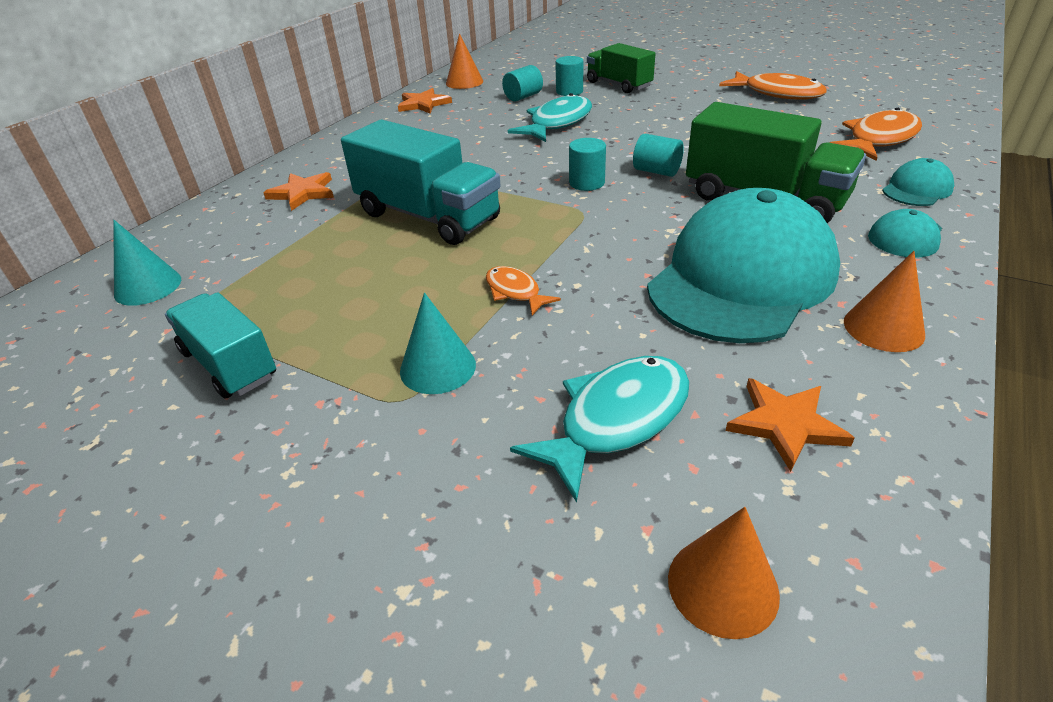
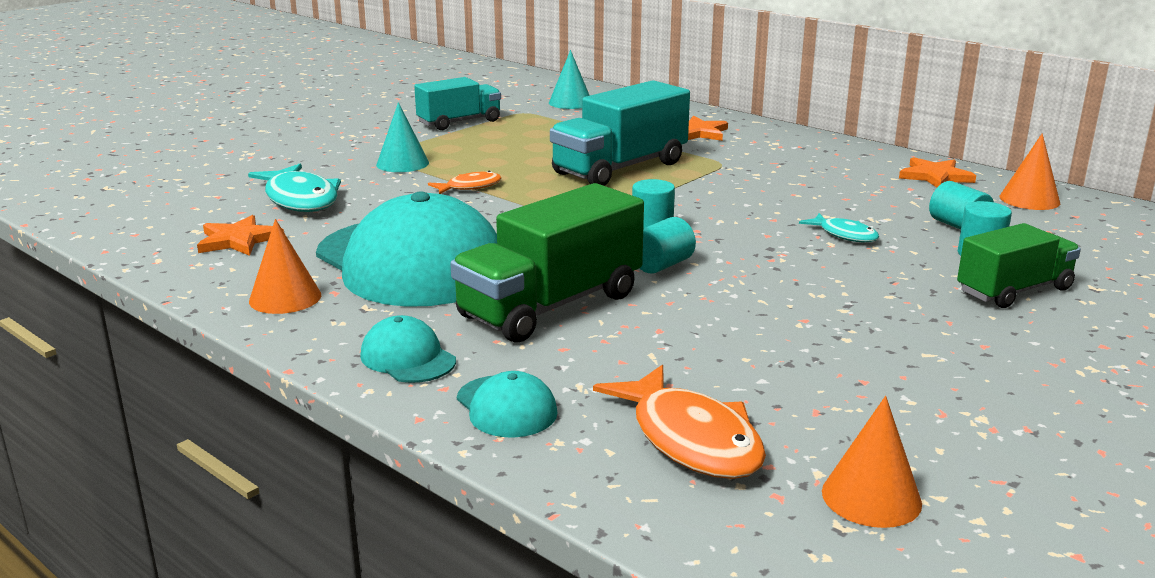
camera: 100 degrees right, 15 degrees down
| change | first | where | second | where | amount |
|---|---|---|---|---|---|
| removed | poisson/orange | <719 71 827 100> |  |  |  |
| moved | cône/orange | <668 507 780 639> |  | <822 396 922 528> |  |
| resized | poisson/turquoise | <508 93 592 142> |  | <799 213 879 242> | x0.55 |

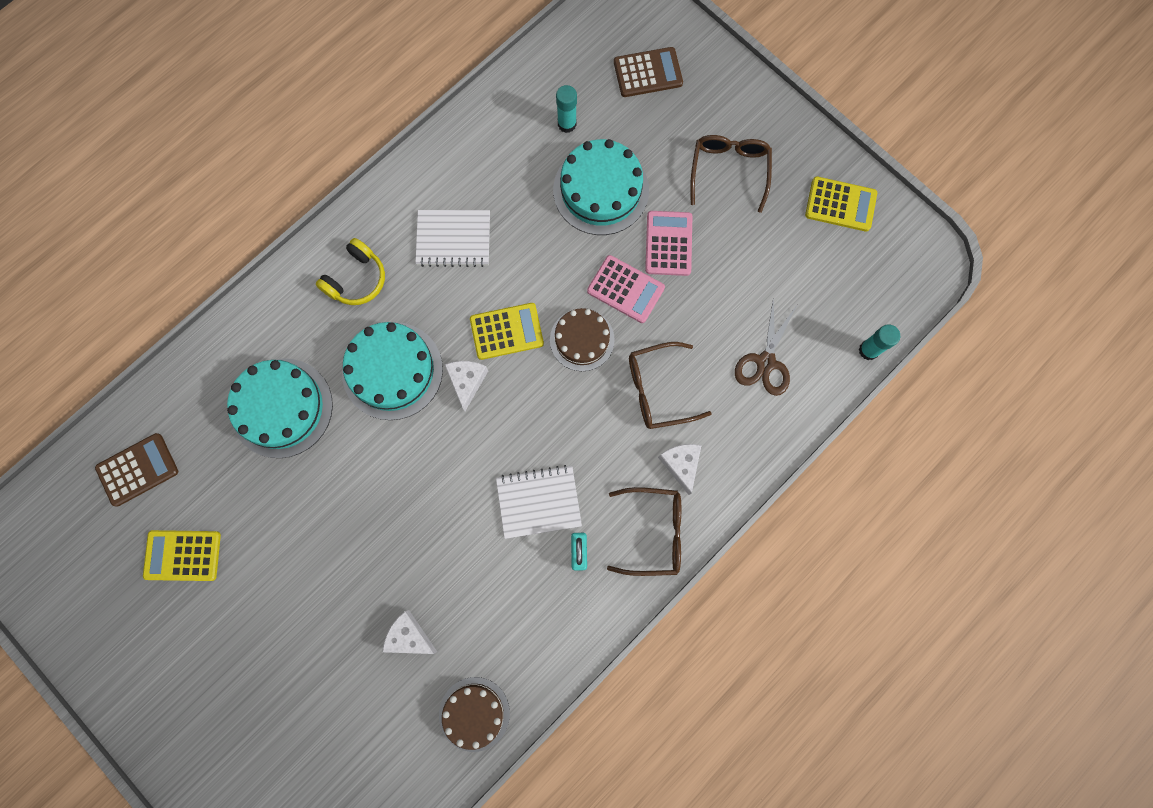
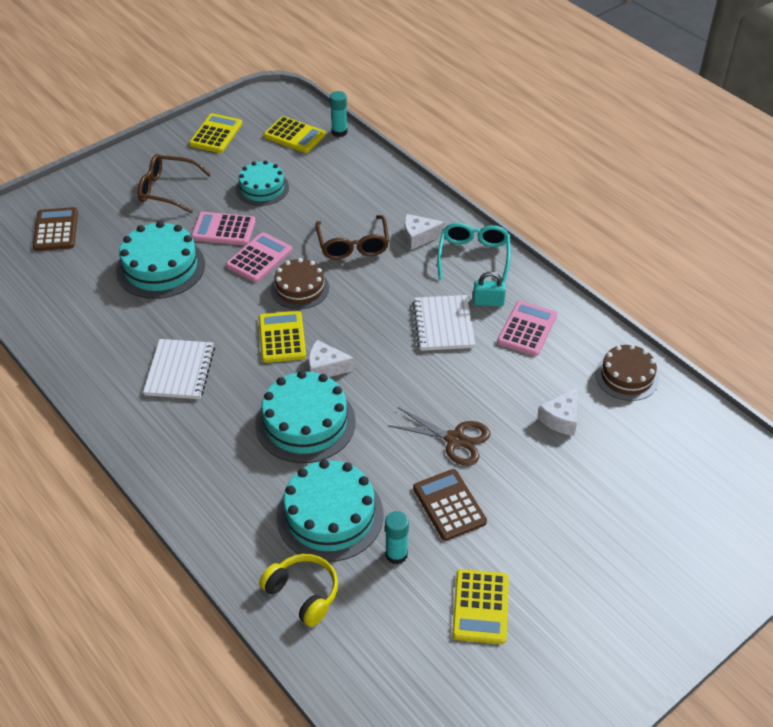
camera: 85 degrees left, 30 degrees down
| change | first | where | second | where | amount |
|---|---|---|---|---|---|
| added |  |  | gâteau/turquoise | <235 160 289 206> |  |
| added |  |  | calculatrice/jaune | <264 116 325 153> |  |
| added |  |  | calculatrice/rose | <497 301 557 356> |  |
| moved | calculatrice/marron | <95 433 178 507> |  | <413 469 487 541> |  |
| moved | casque audio/jaune | <316 238 385 305> |  | <259 554 338 627> |  |
| moved | bâton de colle/turquoise | <556 85 577 133> |  | <385 511 409 564> |  |
| moved | ciseaux/marron | <735 297 797 396> |  | <388 407 491 466> |  |
| recoloured | lunettes/marron | <607 487 681 576> | lunettes/turquoise | <437 223 511 282> |  |

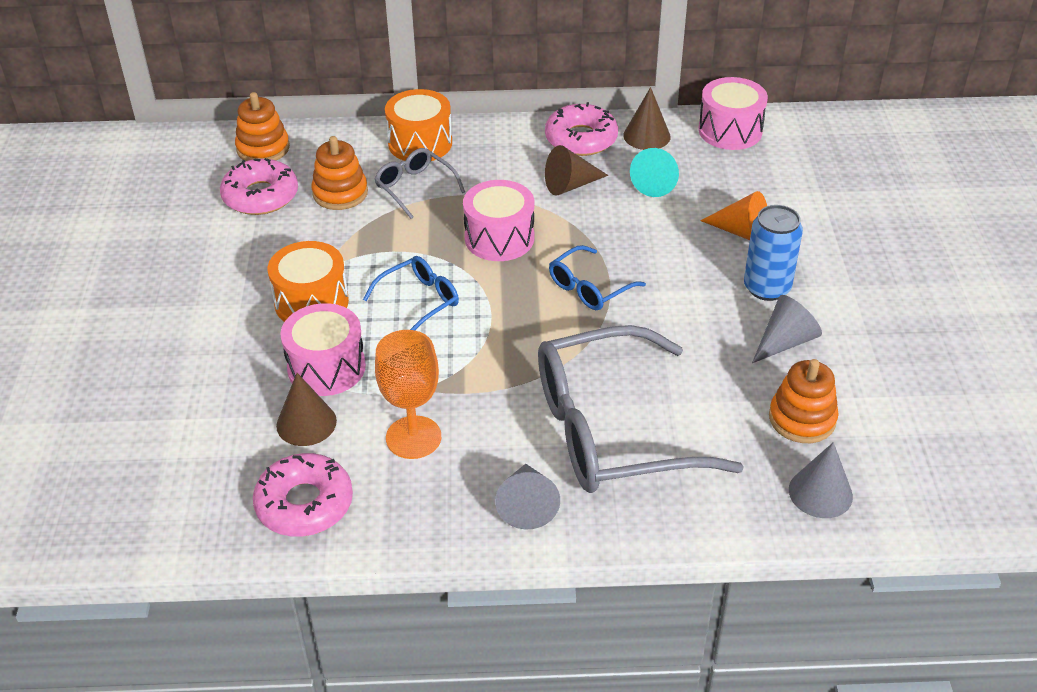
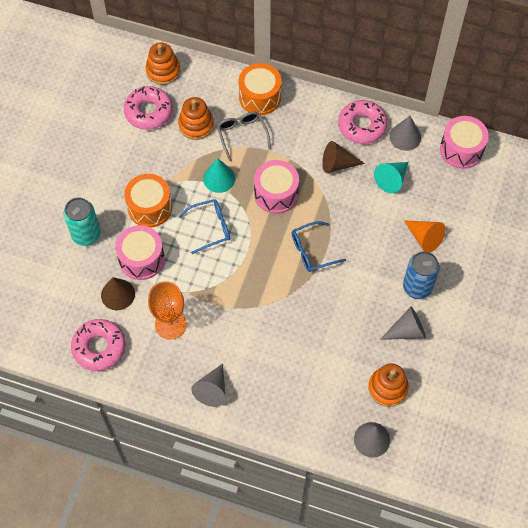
camera: 20 degrees right, 20 degrees up
| change | first | where | second | where | amount |
|---|---|---|---|---|---|
| removed | lunettes/gris | <538 325 744 493> |  |  |  |
| added |  |  | canette/turquoise | <64 197 100 246> |  |
| added |  |  | cône/turquoise | <203 158 235 193> |  |
| recoloured | cône/marron | <623 87 671 150> | cône/gris | <389 116 421 151> |  |

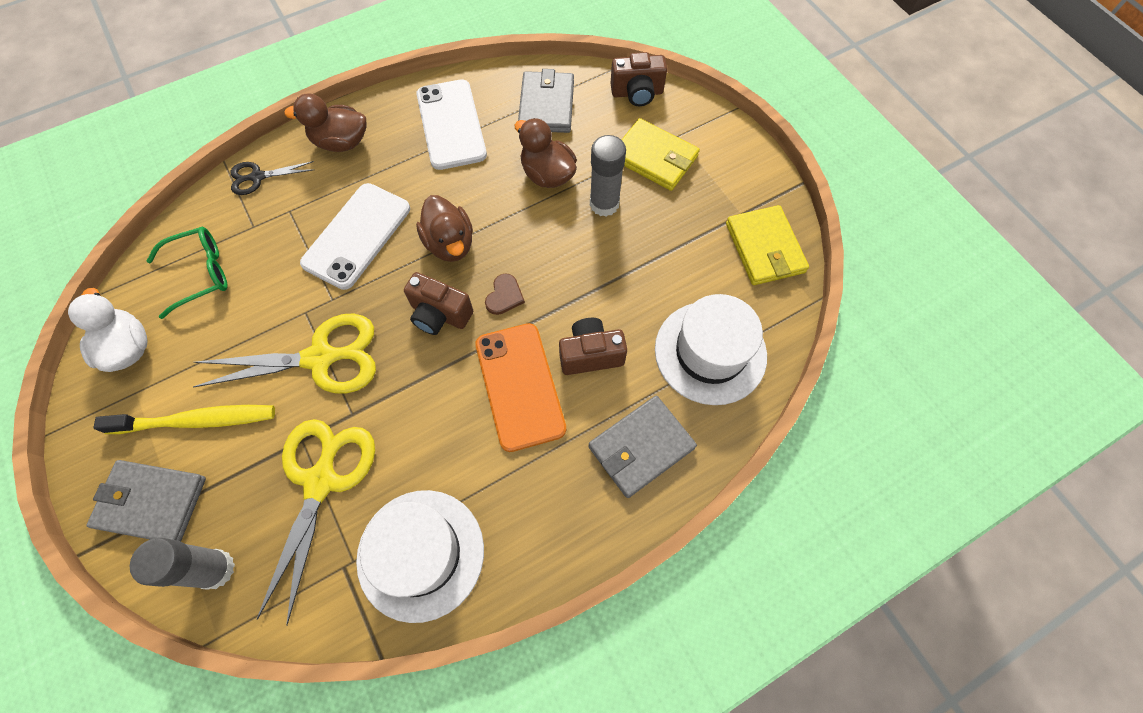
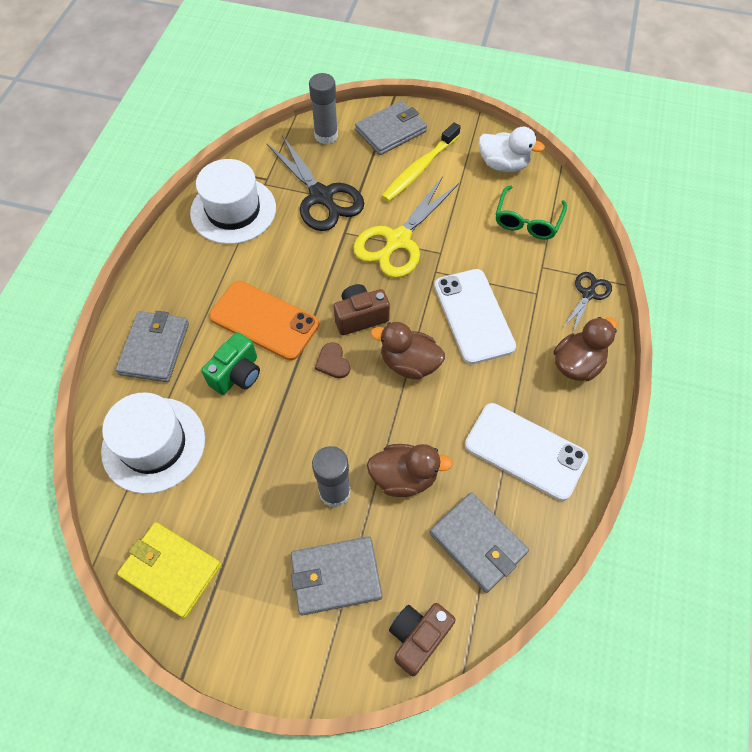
camera: 135 degrees right, 5 degrees down
| change | first | where | second | where | amount |
|---|---|---|---|---|---|
| recoloured | ciseaux/jaune | <256 419 375 626> | ciseaux/noir | <266 135 364 231> |  |
| recoloured | appareil photo/marron | <559 318 627 375> | appareil photo/vert | <201 332 260 395> |  |
| recoloured | portefeuille/jaune | <622 118 700 191> | portefeuille/gris | <291 537 382 615> |  |

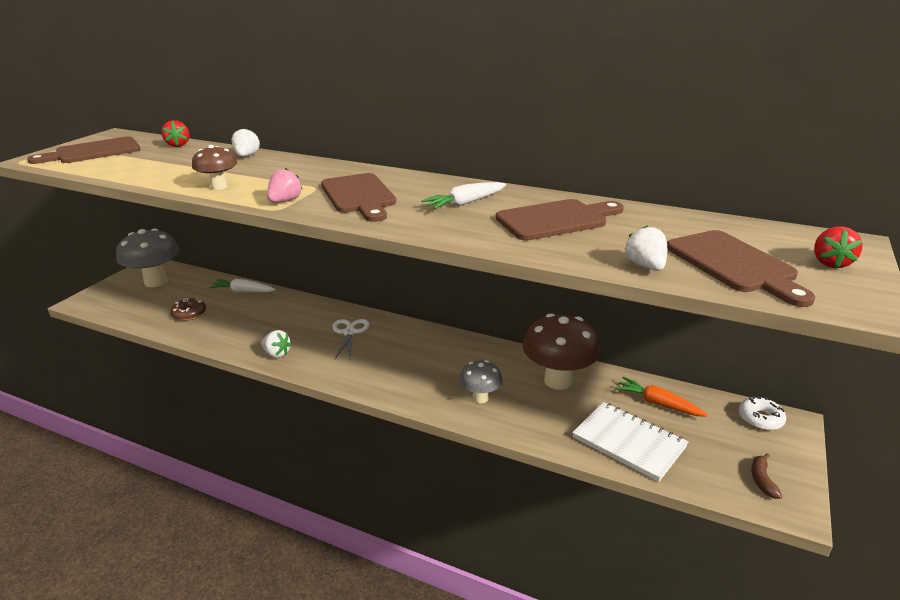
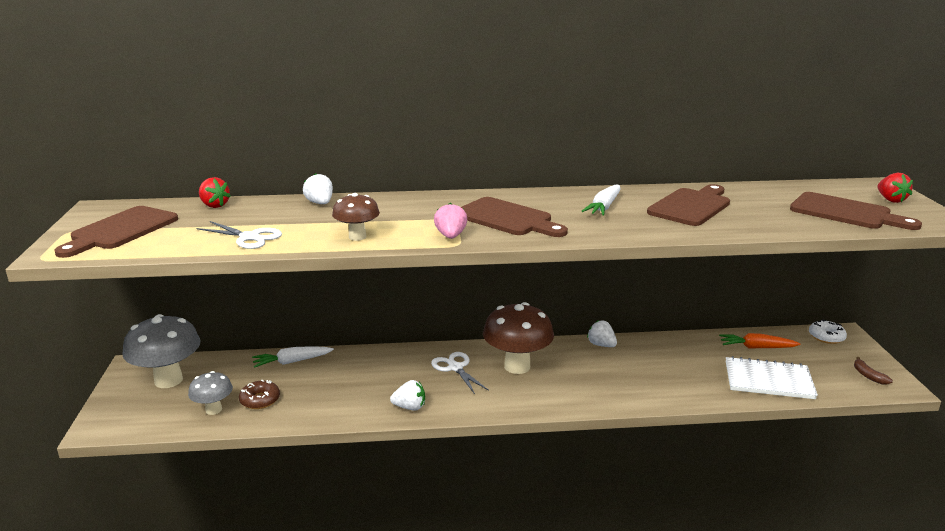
camera: 30 degrees left, 5 degrees down
| change | first | where | second | where | amount |
|---|---|---|---|---|---|
| added |  |  | ciseaux/blanc | <197 221 282 249> |  |
| moved | champignon/gris | <459 360 502 403> |  | <188 371 233 415> |  |
| moved | champignon/marron | <523 313 600 390> |  | <483 302 554 374> |  |
| moved | fraise/blanc | <624 226 667 271> |  | <587 320 617 347> |  |

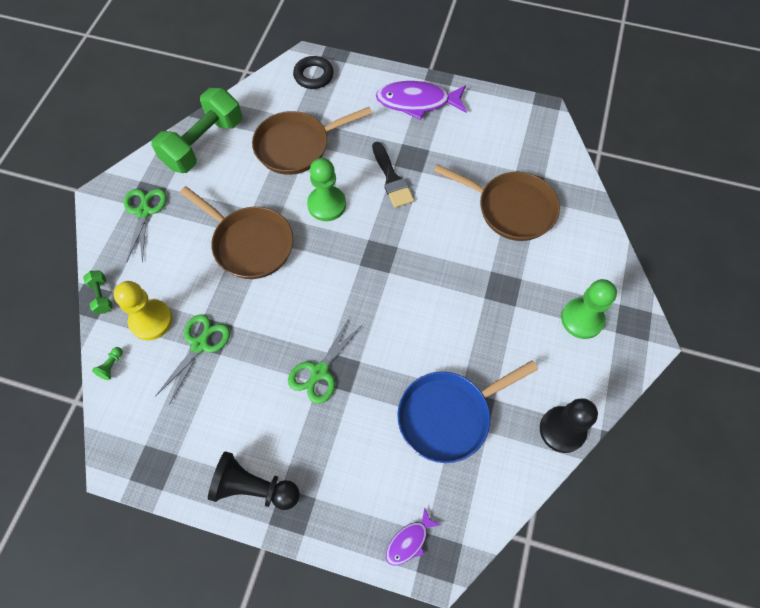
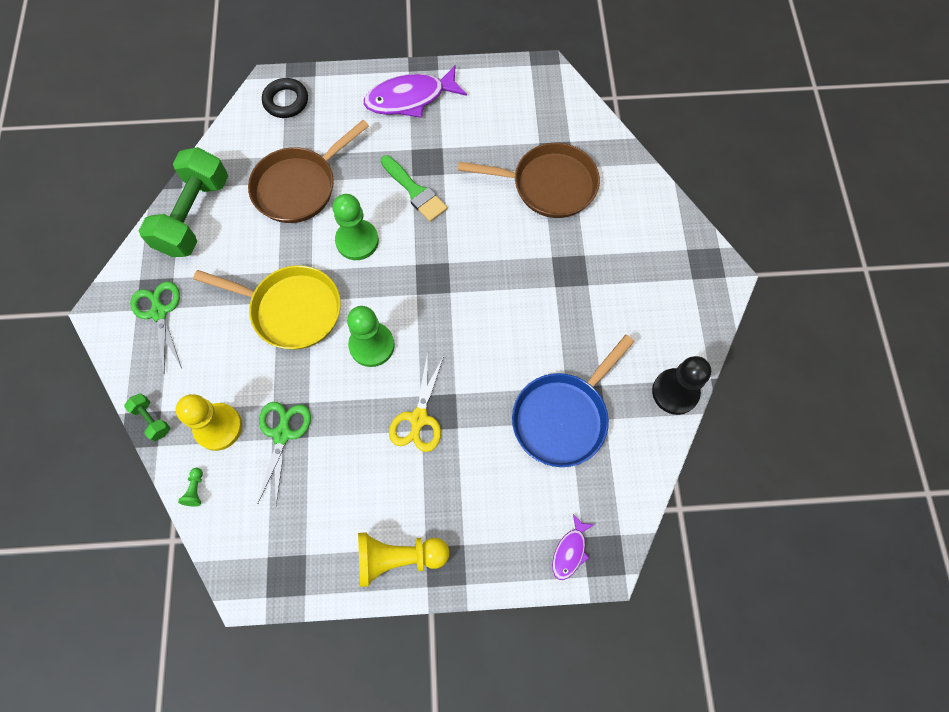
camera: 20 degrees left, 5 degrees up
| change | first | where | second | where | amount |
|---|---|---|---|---|---|
| moved | pion/vert | <561 279 617 339> |  | <347 306 395 367> |  |
| recoloured | poêle/marron | <180 186 293 279> | poêle/jaune | <193 265 341 350> |  |
| recoloured | pion/noir | <208 451 300 510> | pion/jaune | <358 532 449 587> |  |
| recoloured | ciseaux/vert | <288 317 363 404> | ciseaux/jaune | <389 352 444 452> |  |
| recoloured | pinceau/noir | <372 142 414 208> | pinceau/vert | <381 155 448 222> |  |

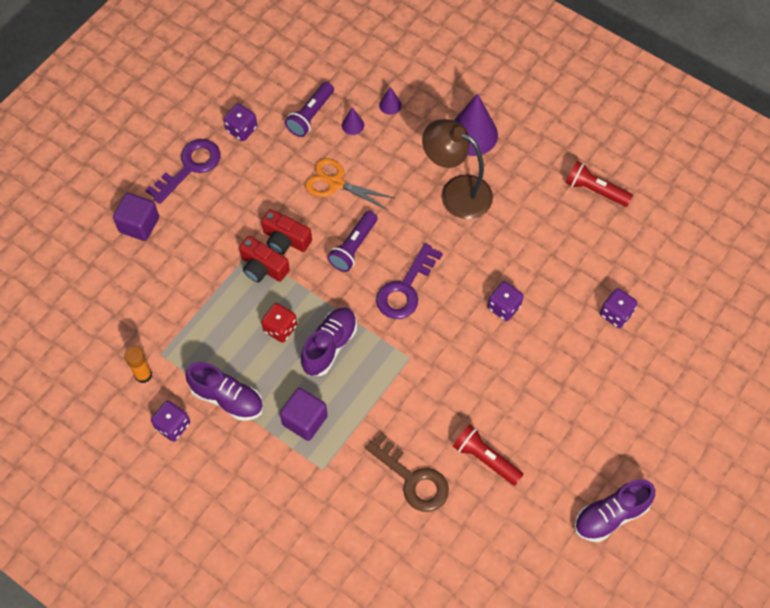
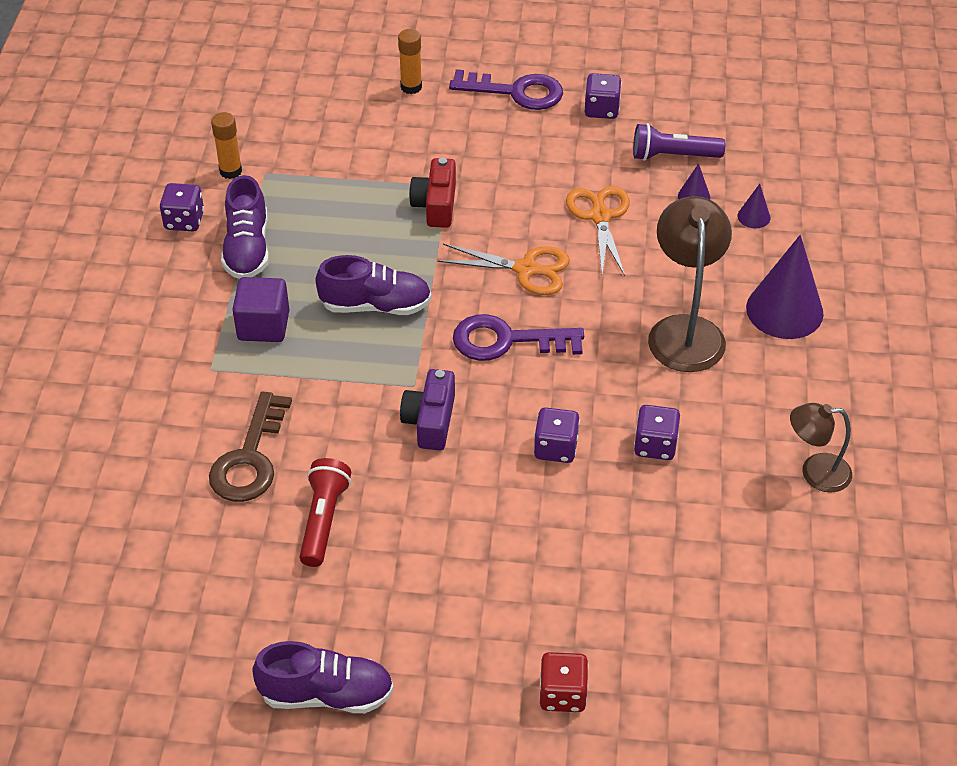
camera: 60 degrees right, 15 degrees down
| change | first | where | second | where | amount |
|---|---|---|---|---|---|
| removed | appareil photo/rouge | <261 209 312 254> |  |  |  |
| added |  |  | appareil photo/violet | <400 369 455 450> |  |
| moved | dé/rouge | <261 303 297 343> |  | <540 652 589 712> |  |
| moved | dé/violet | <600 288 638 328> |  | <634 405 680 460> |  |
| replaced | cube/violet | <113 193 159 241> | bâton de colle/orange | <398 29 422 94> |  |
| replaced | lampe de poche/violet | <327 211 378 272> | ciseaux/orange | <437 244 570 295> |  |
| replaced | lampe de poche/rouge | <566 161 633 207> | lampe/marron | <790 403 852 493> |  |
| turned | chaussure/violet | <574 479 655 542> |  | <252 641 394 713> | 150 degrees clockwise |

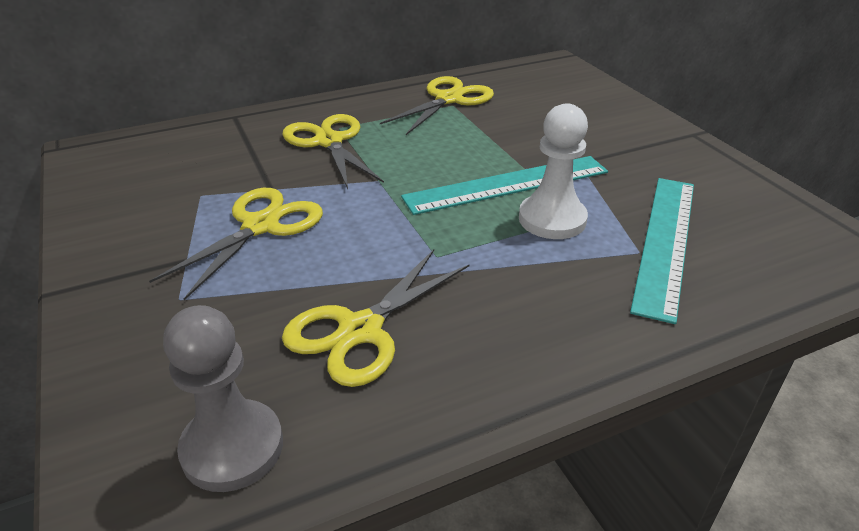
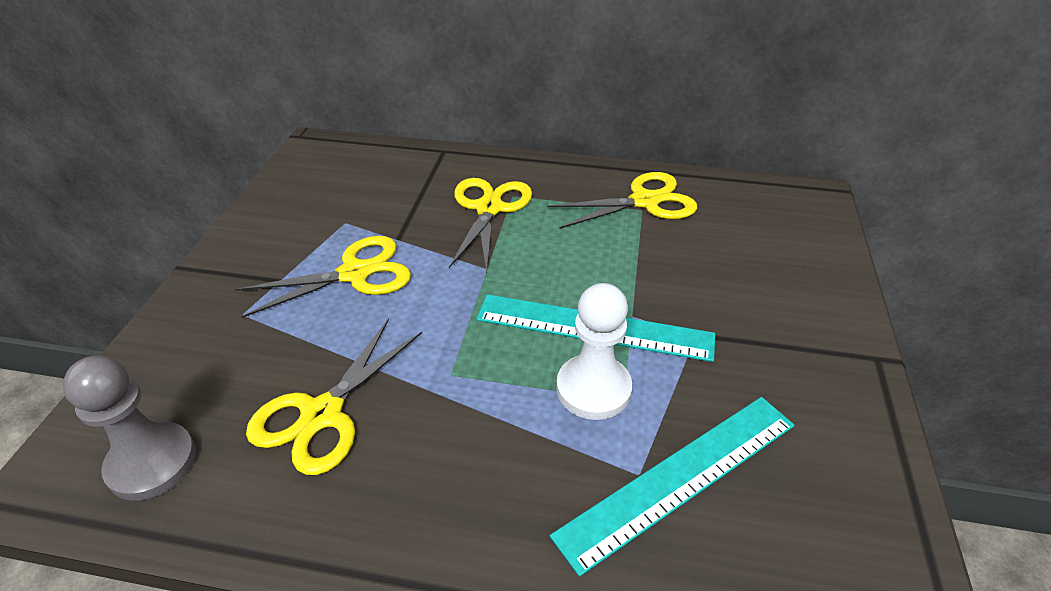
camera: 35 degrees right, 5 degrees up
| change | first | where | second | where | amount |
|---|---|---|---|---|---|
| turned | ciseaux/jaune | <282 249 470 387> |  | <246 318 422 475> | 45 degrees counterclockwise |

